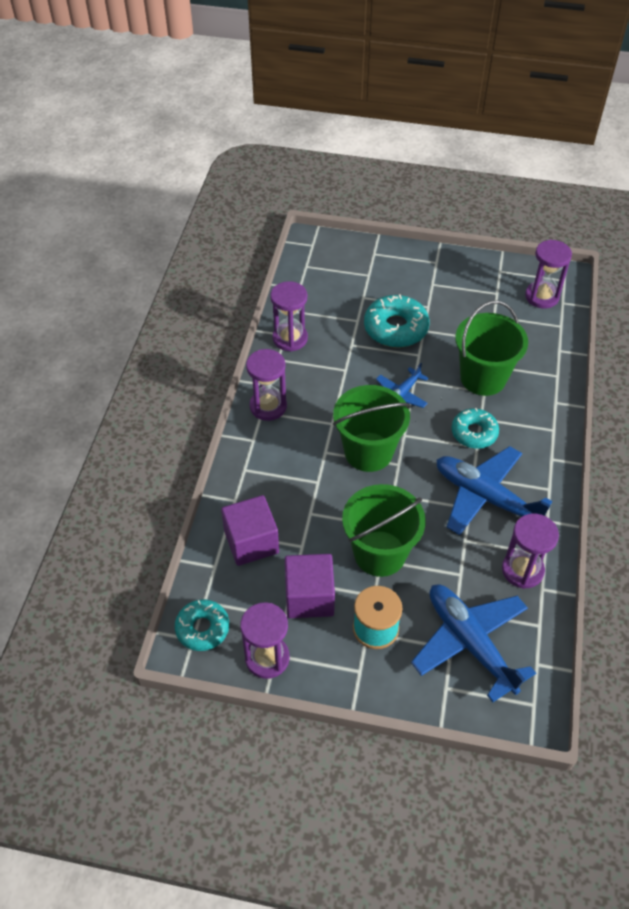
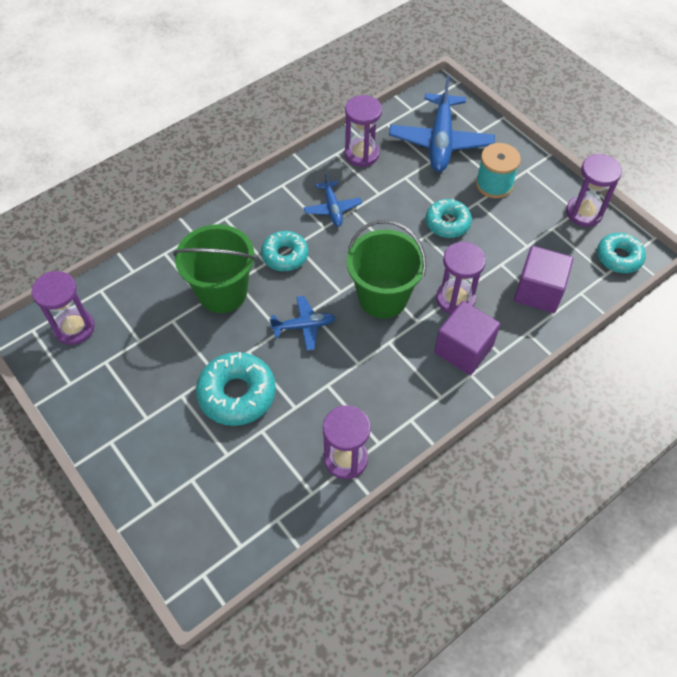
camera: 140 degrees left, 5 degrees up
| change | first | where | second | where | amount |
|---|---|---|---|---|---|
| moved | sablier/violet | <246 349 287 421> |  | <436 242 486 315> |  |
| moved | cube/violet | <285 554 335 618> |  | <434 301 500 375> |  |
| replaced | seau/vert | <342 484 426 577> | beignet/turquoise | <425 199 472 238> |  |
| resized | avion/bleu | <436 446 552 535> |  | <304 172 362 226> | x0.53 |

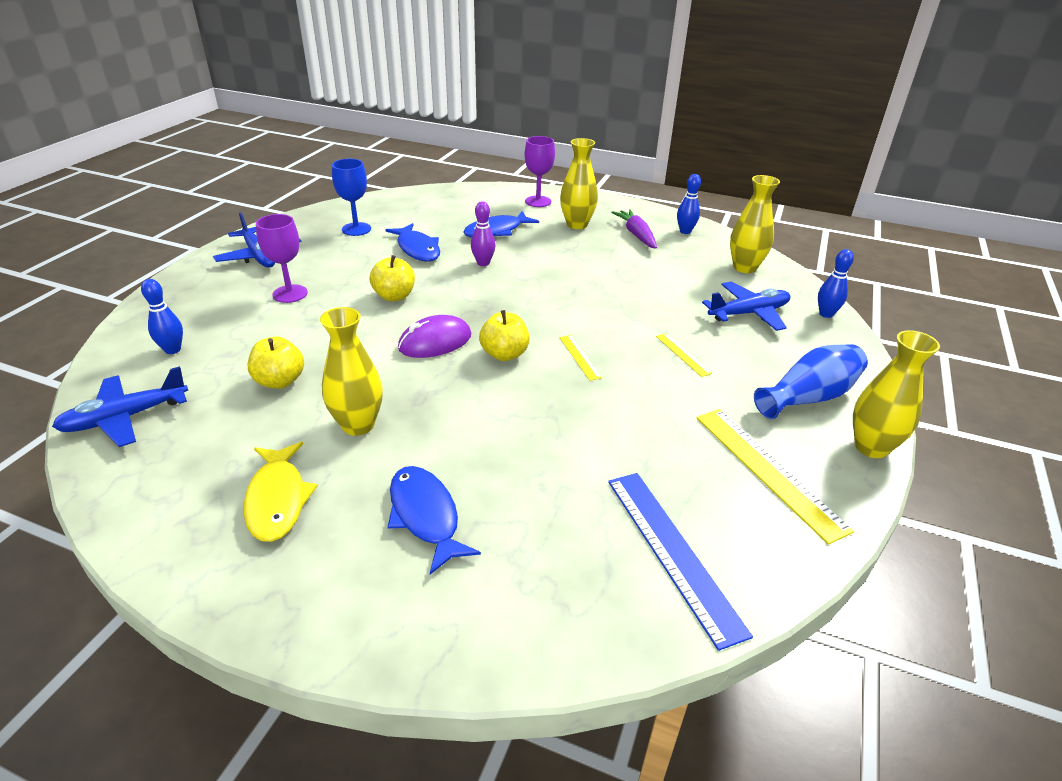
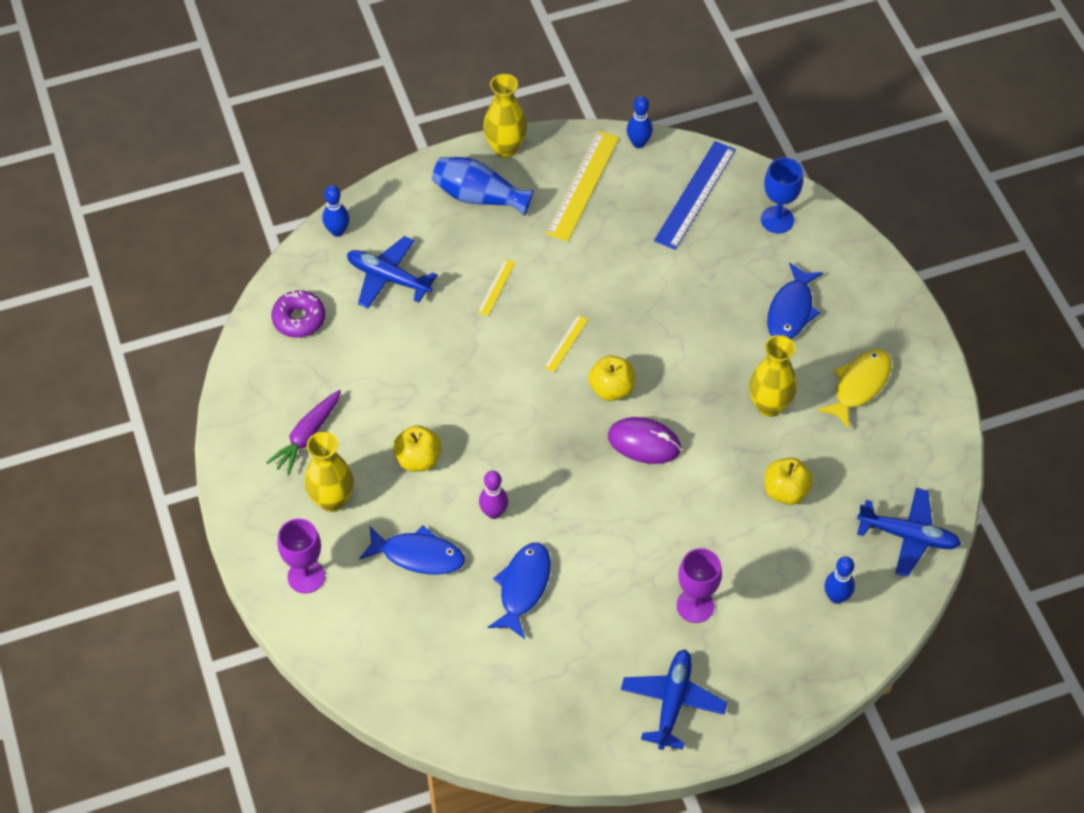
camera: 130 degrees left, 20 degrees up
| change | first | where | second | where | amount |
|---|---|---|---|---|---|
| moved | verre à pied/bleu | <332 159 371 236> |  | <761 158 803 233> |  |
| moved | pomme/jaune | <370 255 415 301> |  | <393 425 441 472> |  |
| moved | quille/bleu | <677 174 701 234> |  | <627 96 653 148> |  |
| replaced | vase/jaune | <730 175 780 273> | beignet/violet | <271 290 325 338> |  |

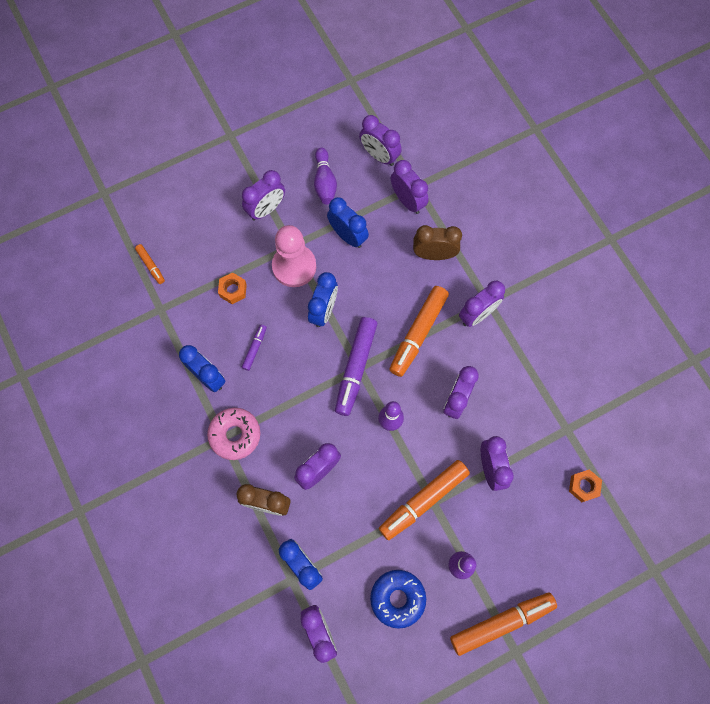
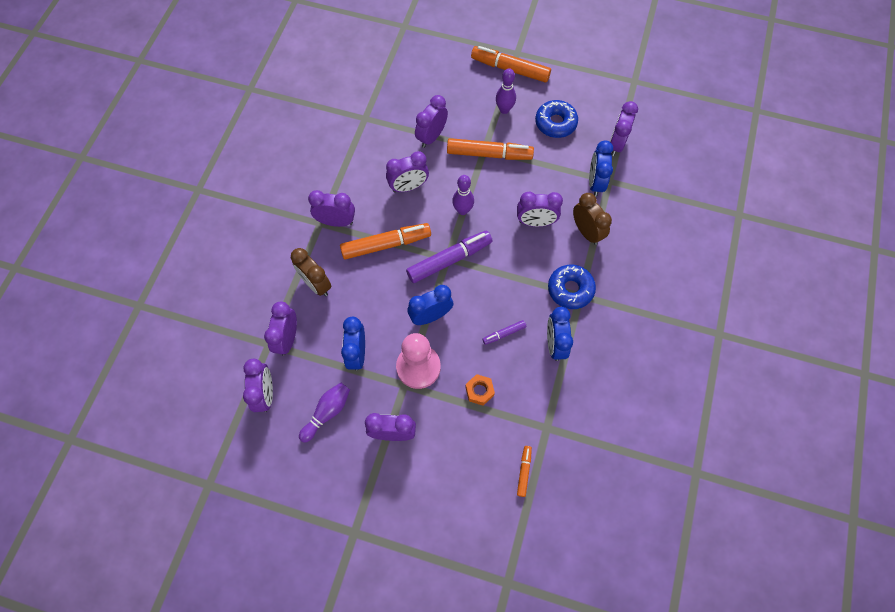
camera: 135 degrees left, 5 degrees down
| change | first | where | second | where | amount |
|---|---|---|---|---|---|
| removed | écrou/orange | <569 469 602 502> |  |  |  |
| recoloured | beignet/rose | <207 408 260 460> | beignet/bleu | <548 265 596 309> |  |

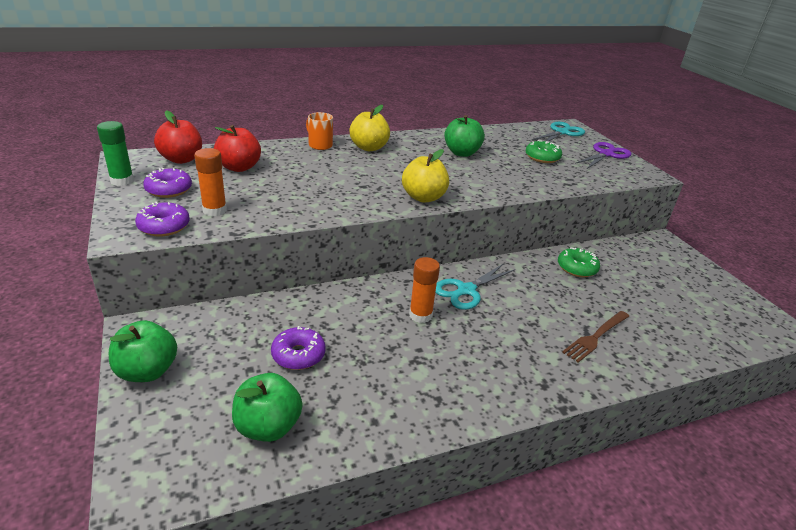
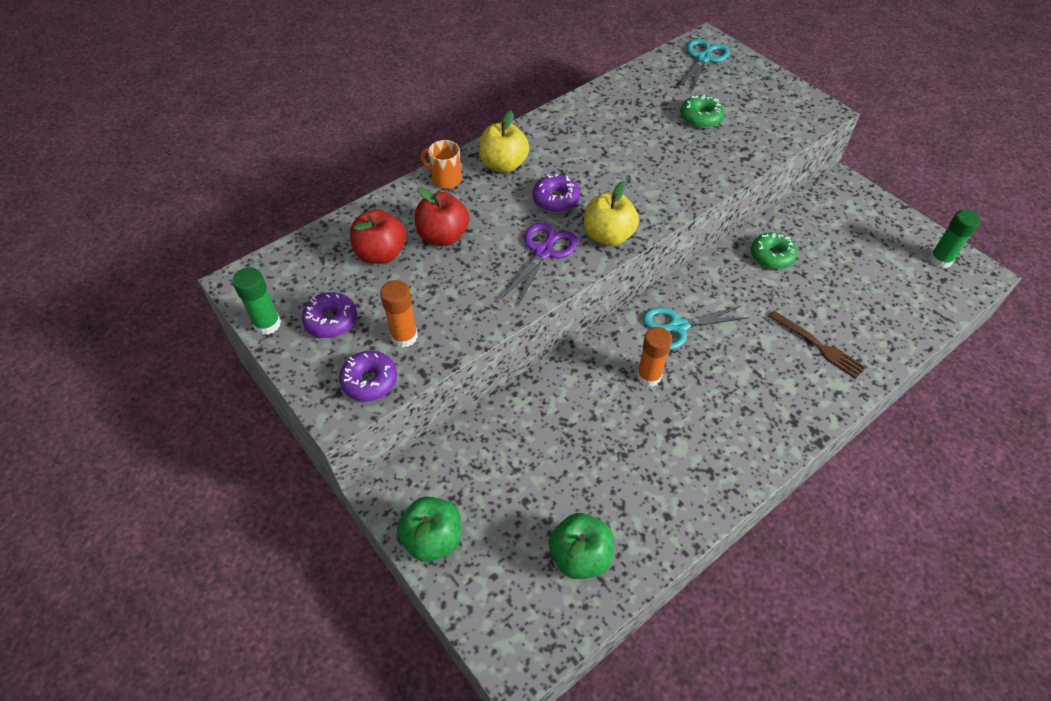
camera: 15 degrees left, 20 degrees up
| change | first | where | second | where | amount |
|---|---|---|---|---|---|
| removed | pomme/vert | <444 115 485 157> |  |  |  |
| added |  |  | bâton de colle/vert | <930 209 980 268> |  |
| moved | pomme/rouge | <154 110 202 164> |  | <415 187 469 246> |  |
| moved | beignet/violet | <271 326 326 370> |  | <533 174 580 213> |  |
| moved | ciseaux/violet | <575 142 631 169> |  | <501 223 578 305> |  |
| turned | ciseaux/turquoise | <435 263 516 310> |  | <643 306 749 350> | 45 degrees clockwise |
| turned | fourchette/marron | <562 311 629 363> |  | <768 311 866 379> | 75 degrees counterclockwise |

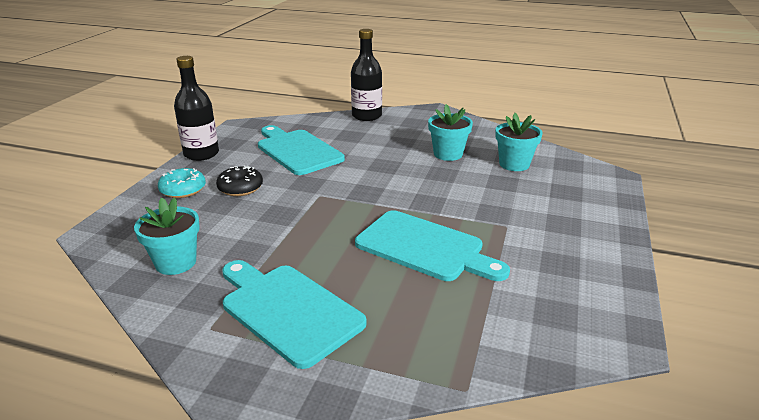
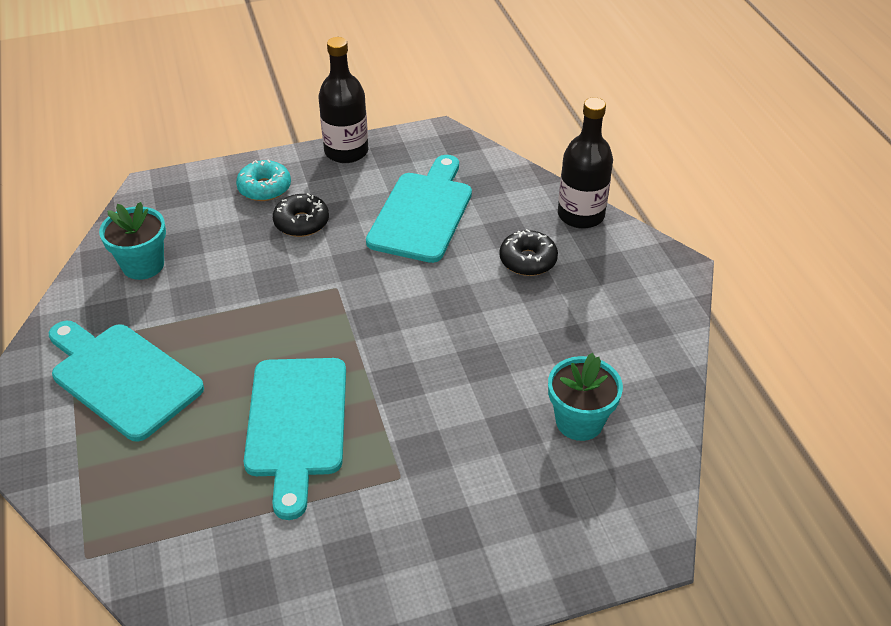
camera: 55 degrees right, 15 degrees up
| change | first | where | second | where | amount |
|---|---|---|---|---|---|
| removed | pot de fleurs/turquoise | <428 104 473 161> |  |  |  |
| added |  |  | beignet/noir | <499 229 558 276> |  |
| turned | planche à découper/turquoise | <222 260 367 369> |  | <49 321 204 442> | 60 degrees counterclockwise |

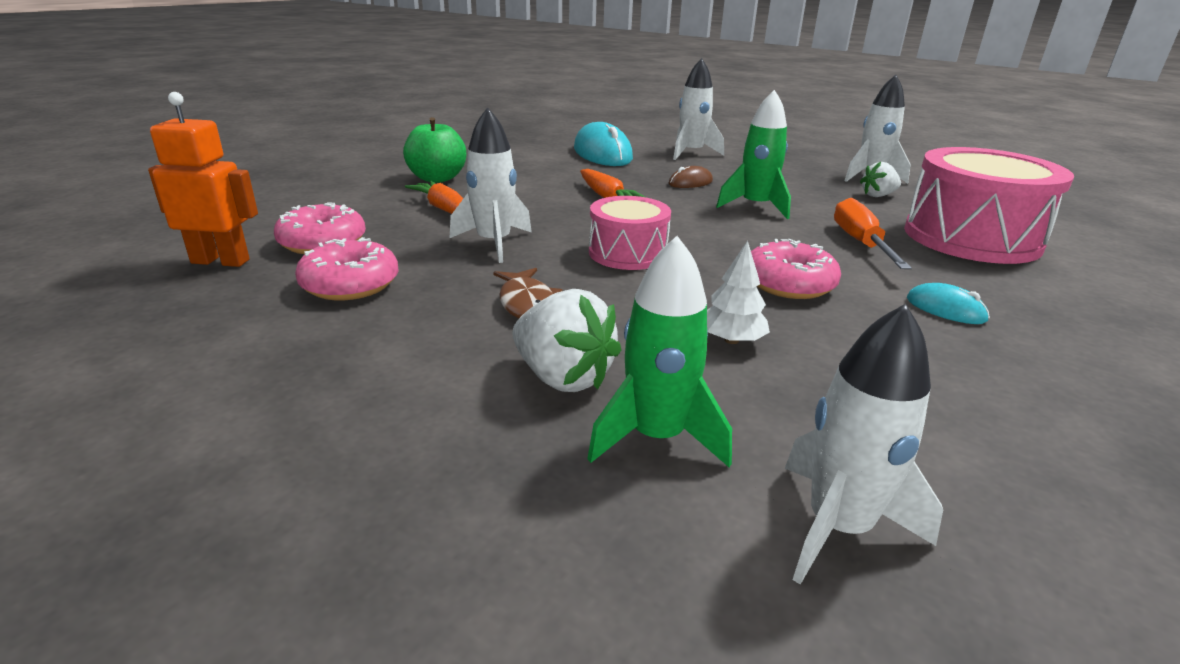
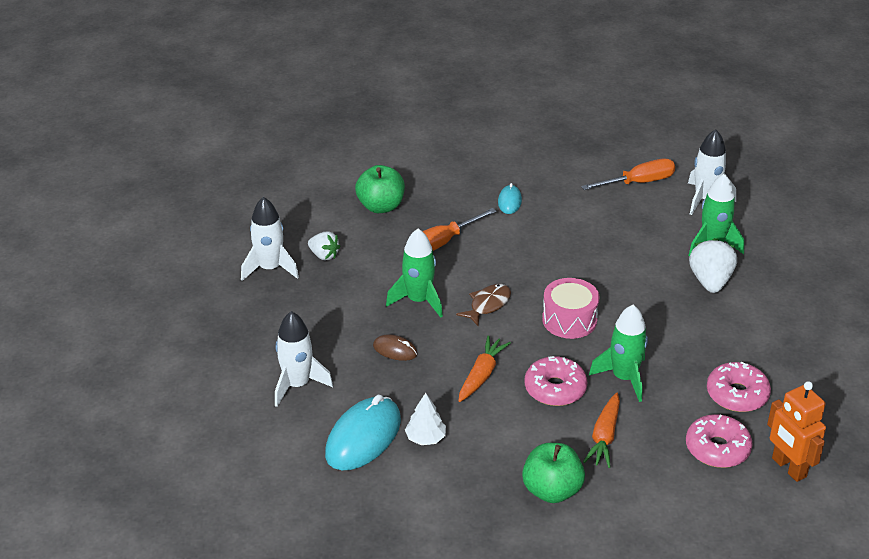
camera: 125 degrees left, 10 degrees up
| change | first | where | second | where | amount |
|---|---|---|---|---|---|
| added |  |  | tournevis/orange | <581 158 675 190> |  |
| moved | poisson/marron | <493 268 562 318> |  | <456 284 511 326> |  |
| moved | arbre/blanc | <707 240 770 344> |  | <405 393 446 445> |  |
| moved | beignet/rose | <751 239 841 299> |  | <525 356 587 406> |  |
| replaced | tambour/rose | <904 147 1074 264> | pomme/vert | <355 165 405 213> |  |
| recoloured | fusée/blanc | <450 107 532 263> | fusée/vert | <589 305 648 402> |  |

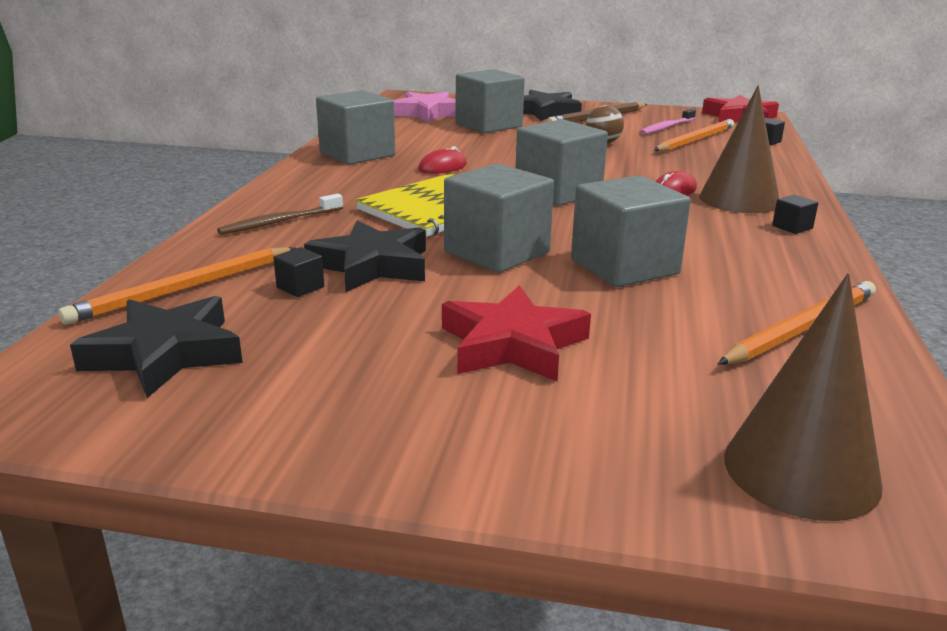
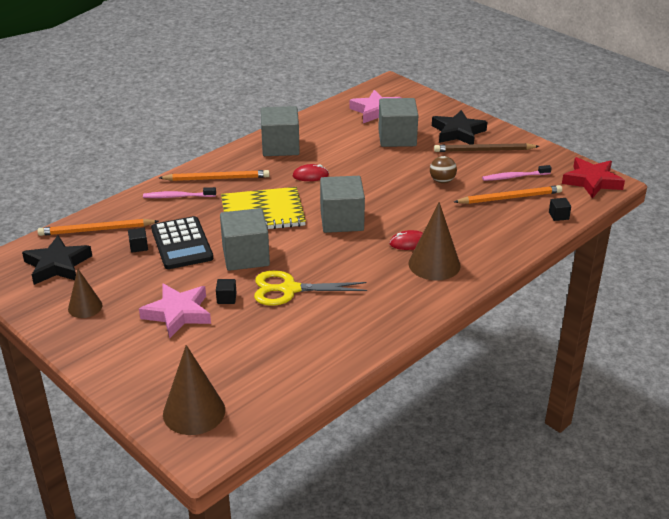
camera: 35 degrees right, 10 degrees up
| change | first | where | second | where | amount |
|---|---|---|---|---|---|
| added |  |  | cône/marron | <68 269 102 318> |  |
| moved | crayon/orange | <718 281 876 365> |  | <159 170 270 181> |  |
| moved | cube/noir | <772 194 818 234> |  | <216 279 237 304> |  |
| replaced | étoile/noir | <304 220 426 292> | calculatrice/noir | <151 216 213 269> |  |
| replaced | cube/gris | <571 175 691 287> | ciseaux/jaune | <254 270 367 306> |  |
| recoloured | brosse à dents/marron | <217 194 343 235> | brosse à dents/rose | <143 187 216 198> |  |
| recoloured | étoile/rouge | <442 285 591 381> | étoile/rose | <139 283 211 339> |  |

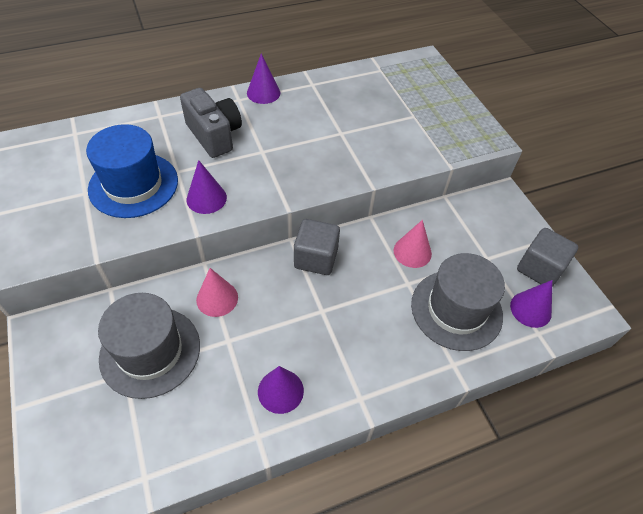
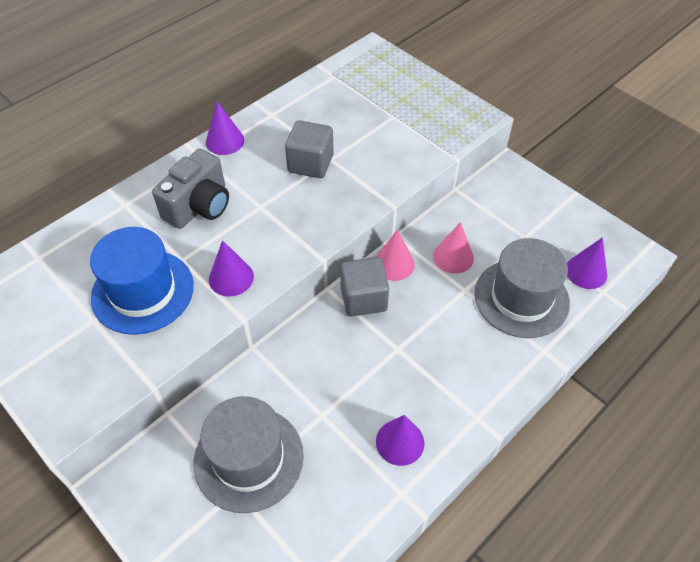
camera: 20 degrees left, 0 degrees up
| change | first | where | second | where | amount |
|---|---|---|---|---|---|
| moved | cône/rose | <196 268 238 317> |  | <376 229 415 281> |  |
| moved | cube/gris | <517 228 578 287> |  | <285 120 334 178> |  |
| turned | appareil photo/gris | <180 88 242 158> |  | <152 149 229 229> | 90 degrees clockwise |

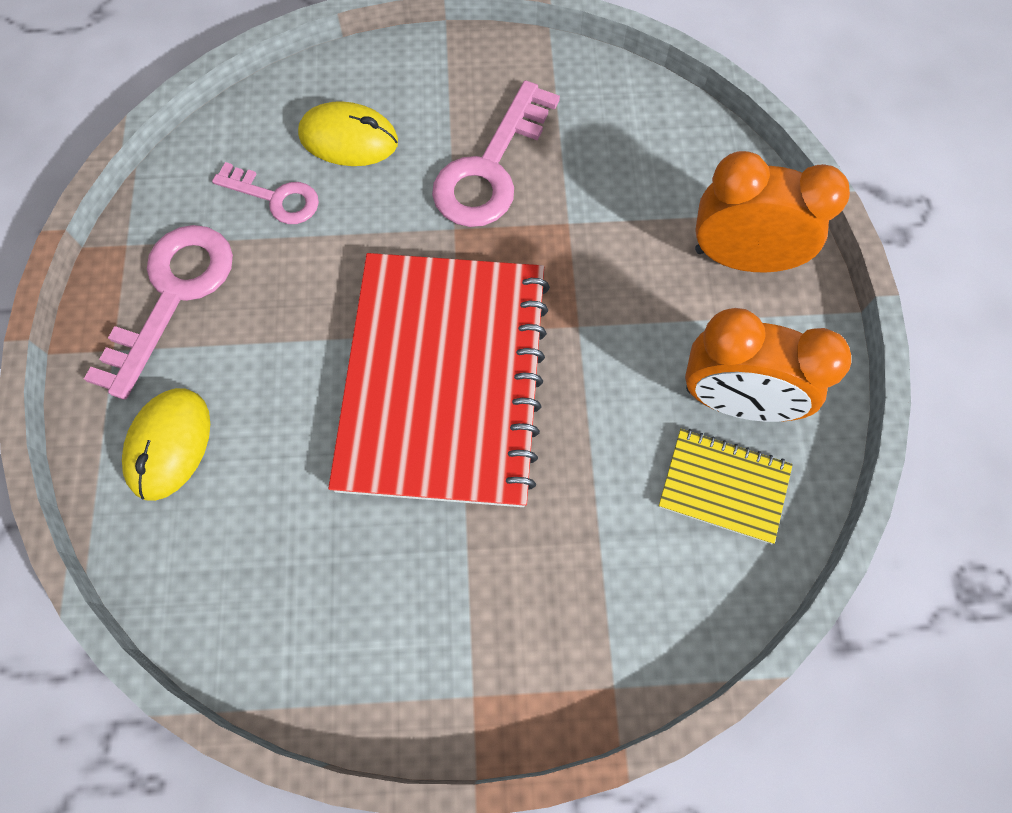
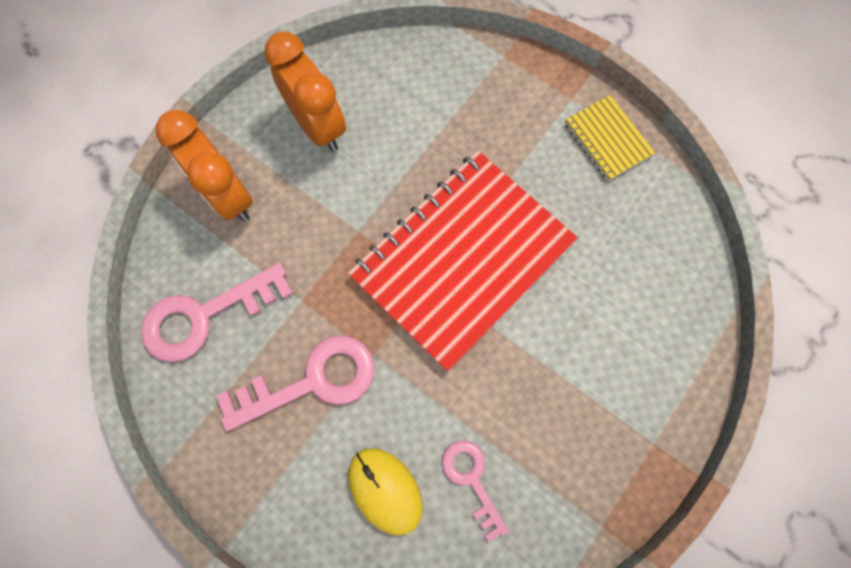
camera: 140 degrees left, 5 degrees up
| change | first | where | second | where | amount |
|---|---|---|---|---|---|
| removed | souris/jaune | <122 388 210 501> |  |  |  |
| moved | clé/rose | <84 225 233 400> |  | <141 263 293 362> |  |
| moved | carnet/jaune | <658 429 793 544> |  | <565 95 655 181> |  |

